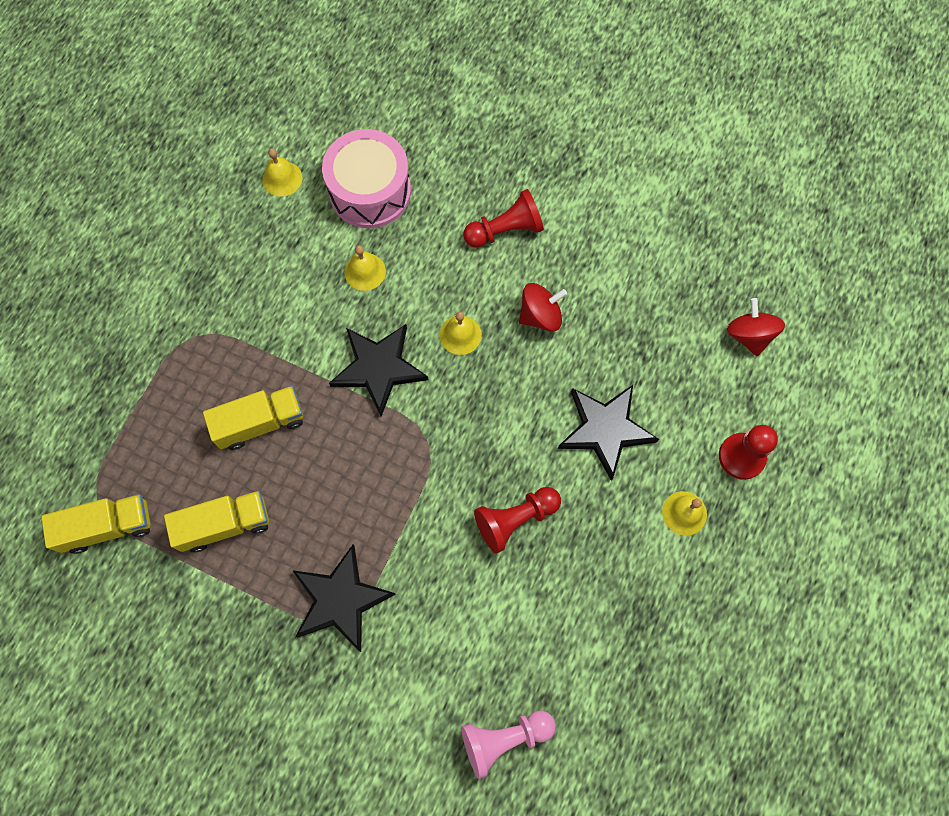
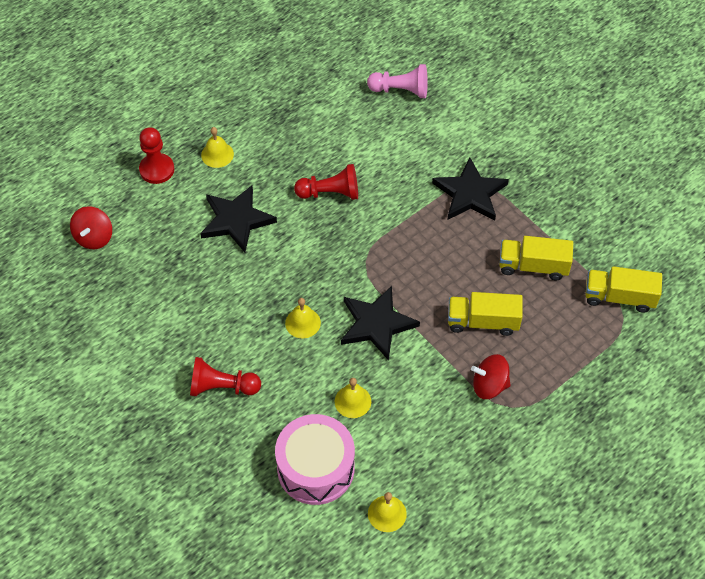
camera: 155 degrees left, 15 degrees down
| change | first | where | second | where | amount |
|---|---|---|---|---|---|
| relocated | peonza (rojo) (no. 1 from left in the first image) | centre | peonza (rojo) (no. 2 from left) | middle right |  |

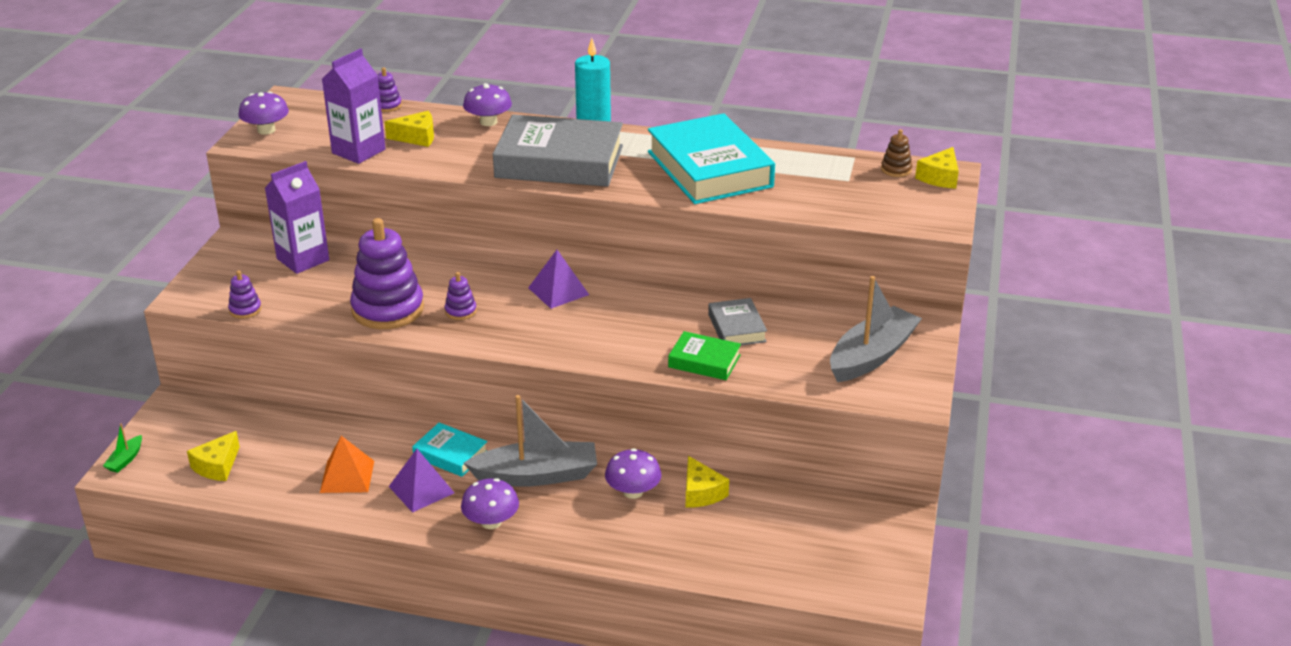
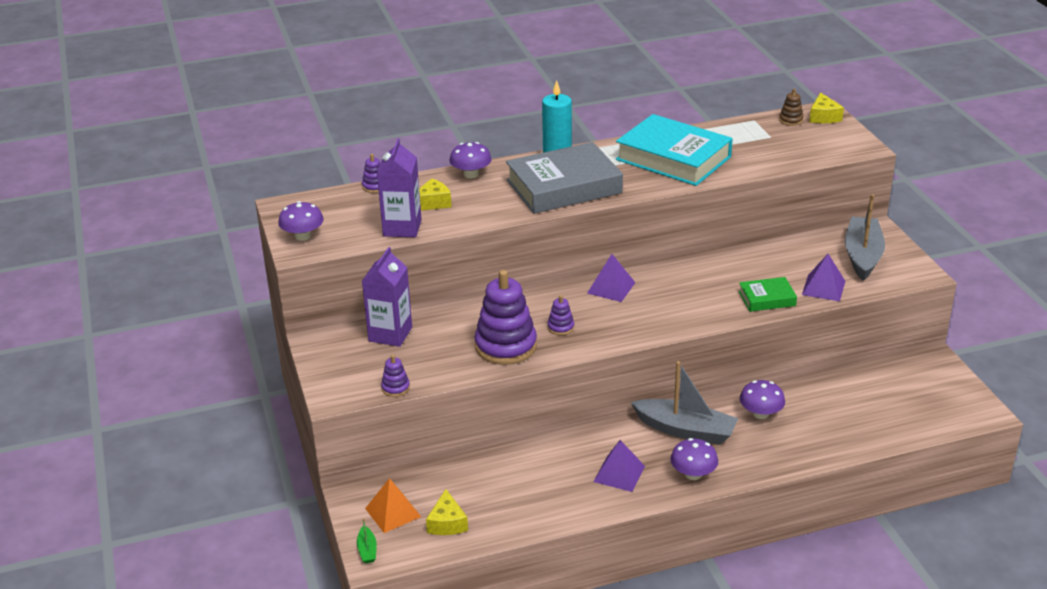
camera: 30 degrees left, 0 degrees up
| change | first | where | second | where | amount |
|---|---|---|---|---|---|
| missing | libro (turquesa) (no. 1 from left) | bottom centre |  |  |  |
| missing | queso (amarillo) (no. 3 from left) | bottom centre |  |  |  |
| missing | libro (gris) (no. 2 from left) | centre |  |  |  |
| appeared |  |  | pirámide (morado) (no. 3 from left) | middle right |  |
| relocated | pirámide (naranja) | bottom left |  | bottom centre |  |
| spun | barco (gris) (no. 1 from left) | bottom centre |  | bottom centre | 60 degrees clockwise |

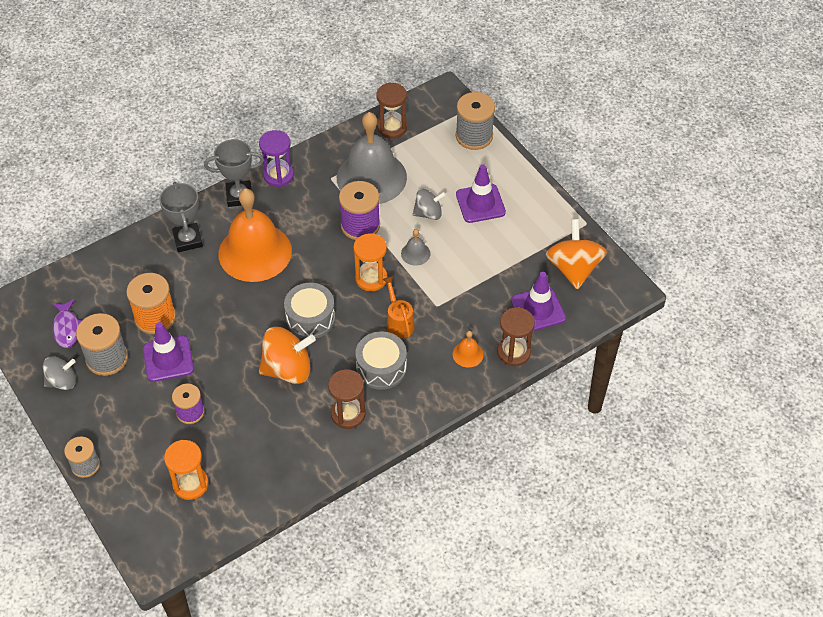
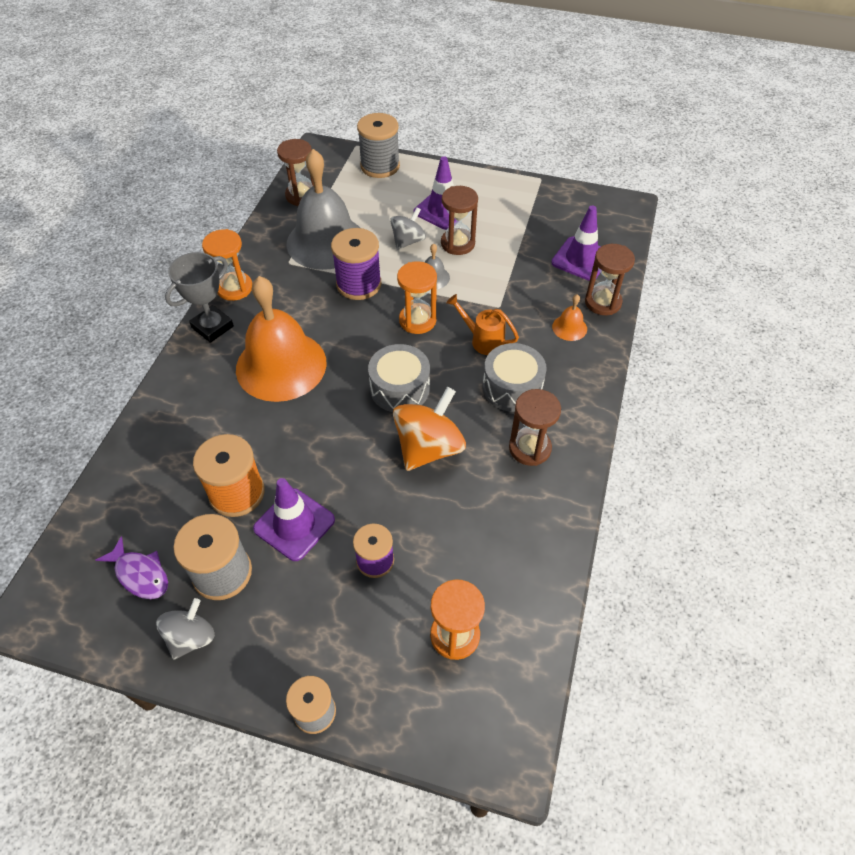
camera: 40 degrees left, 0 degrees up
| change | first | where | second | where | amount |
|---|---|---|---|---|---|
| missing | trofeo (gris) (no. 1 from left) | middle left |  |  |  |
| missing | peonza (naranja) (no. 2 from left) | middle right |  |  |  |
| appeared |  |  | reloj de arena (marrón) (no. 2 from left) | top centre |  |
| colour | reloj de arena (morado) | top centre | reloj de arena (naranja) (no. 1 from left) | top left |  |

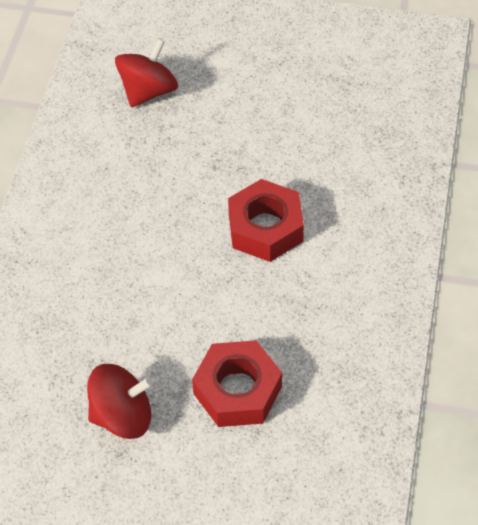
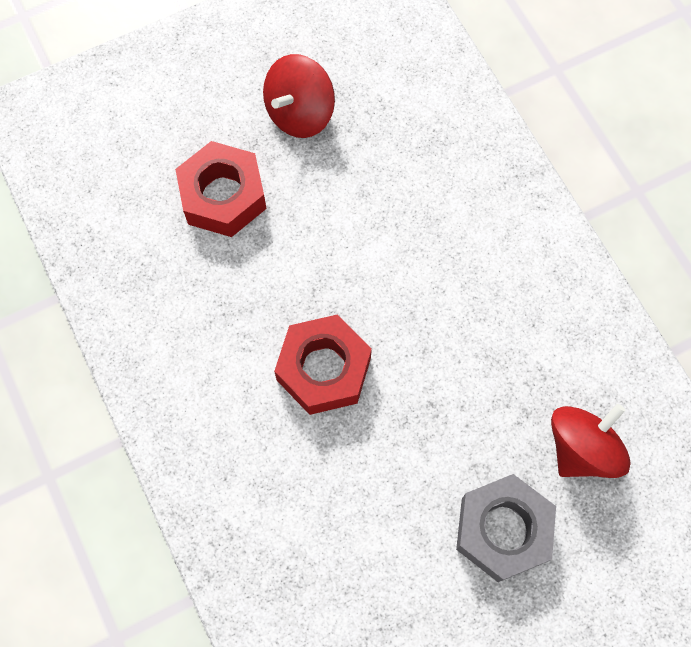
camera: 140 degrees right, 15 degrees up
| change | first | where | second | where | amount |
|---|---|---|---|---|---|
| appeared |  |  | tuerca (gris) | bottom right |  |
| spun | peonza (rojo) (no. 2 from left) | top left |  | bottom right | 135 degrees counterclockwise |

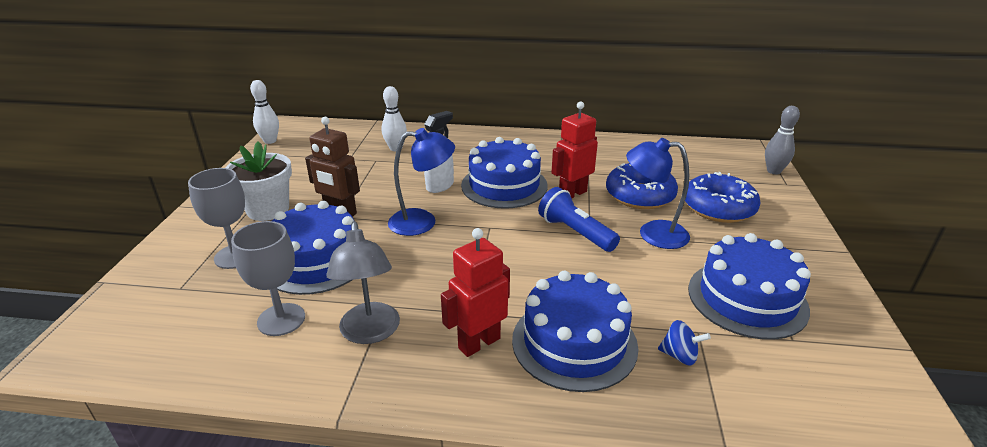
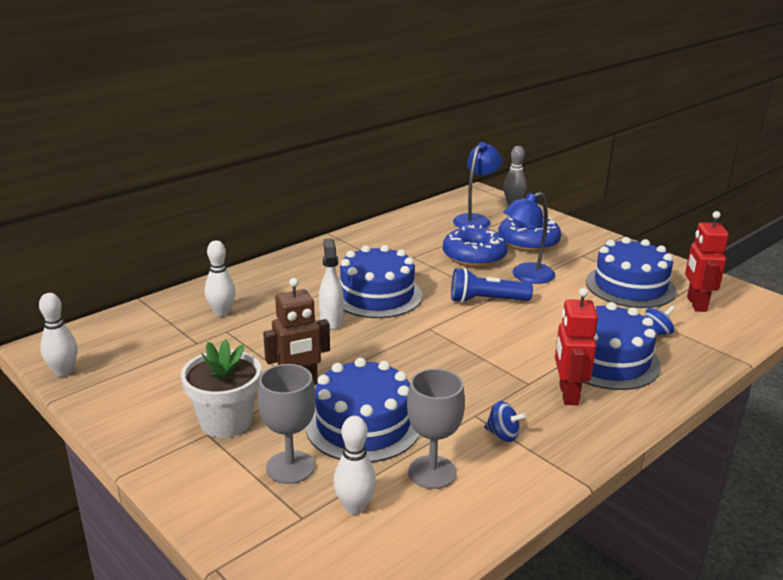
camera: 50 degrees left, 5 degrees down
| change | first | where | second | where | amount |
|---|---|---|---|---|---|
| appeared |  |  | bolo (blanco) (no. 3 from left) | bottom centre |  |
| relocated | lámpara (azul) (no. 1 from left) | centre |  | top centre |  |
| relocated | robot (rojo) (no. 2 from left) | centre |  | middle right |  |
| exchanged | lámpara (gris) | centre | peonza (azul) (no. 1 from left) | bottom centre |  |

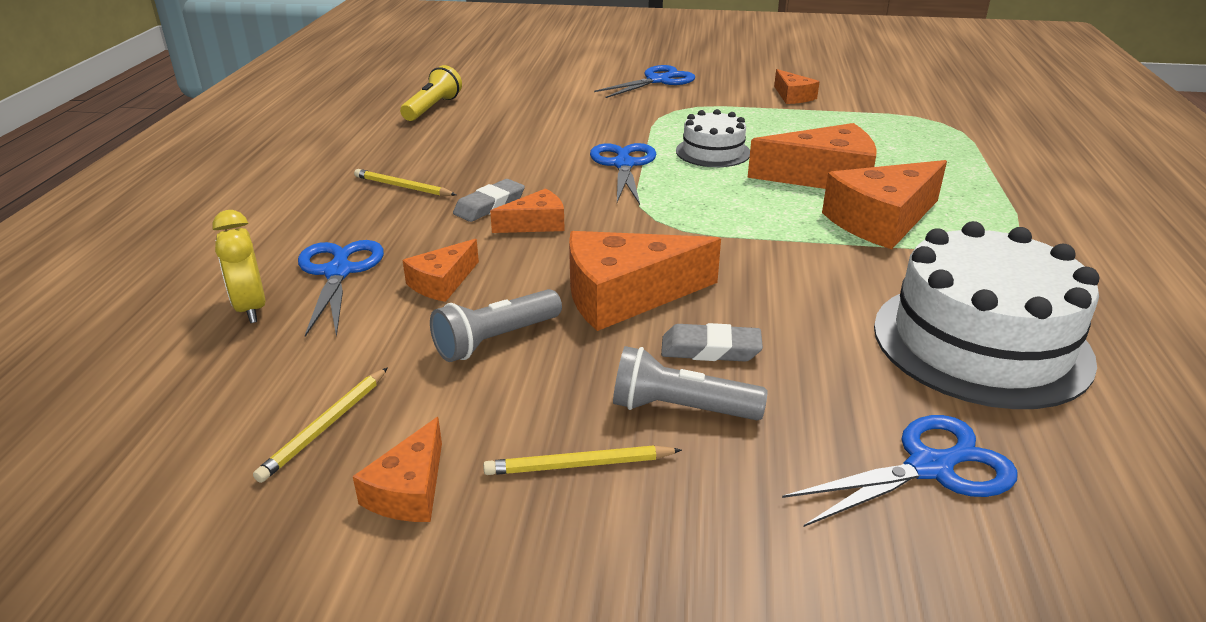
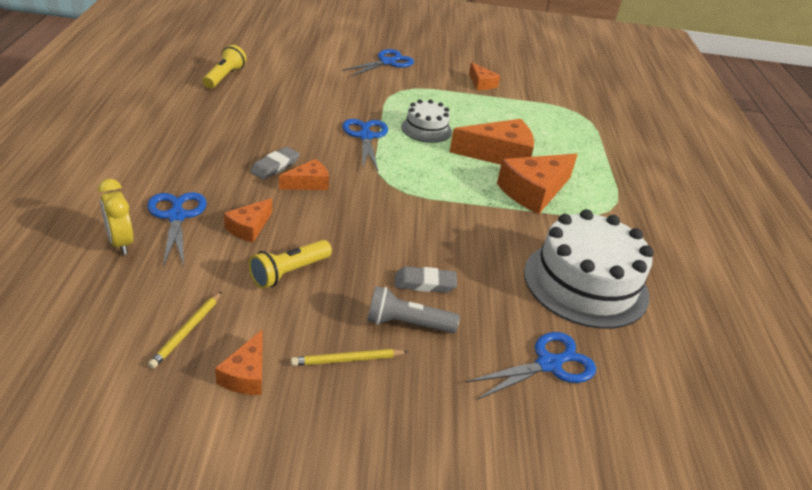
camera: 10 degrees left, 5 degrees up
| change | first | where | second | where | amount |
|---|---|---|---|---|---|
| missing | lápiz (amarillo) (no. 2 from left) | top centre |  |  |  |
| missing | queso (naranja) (no. 4 from left) | centre |  |  |  |
| colour | lámpara de mano (gris) (no. 1 from left) | centre | lámpara de mano (amarillo) (no. 2 from left) | centre |  |

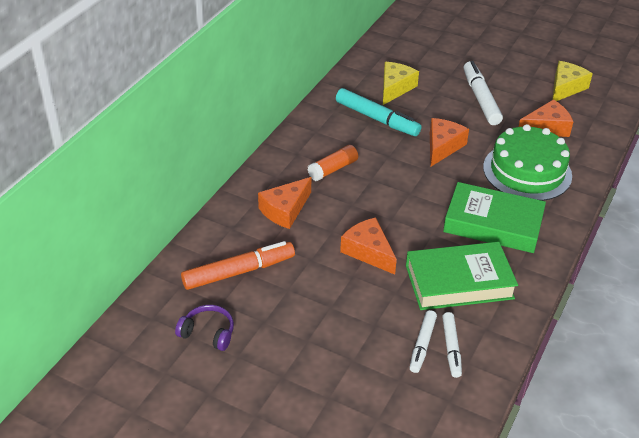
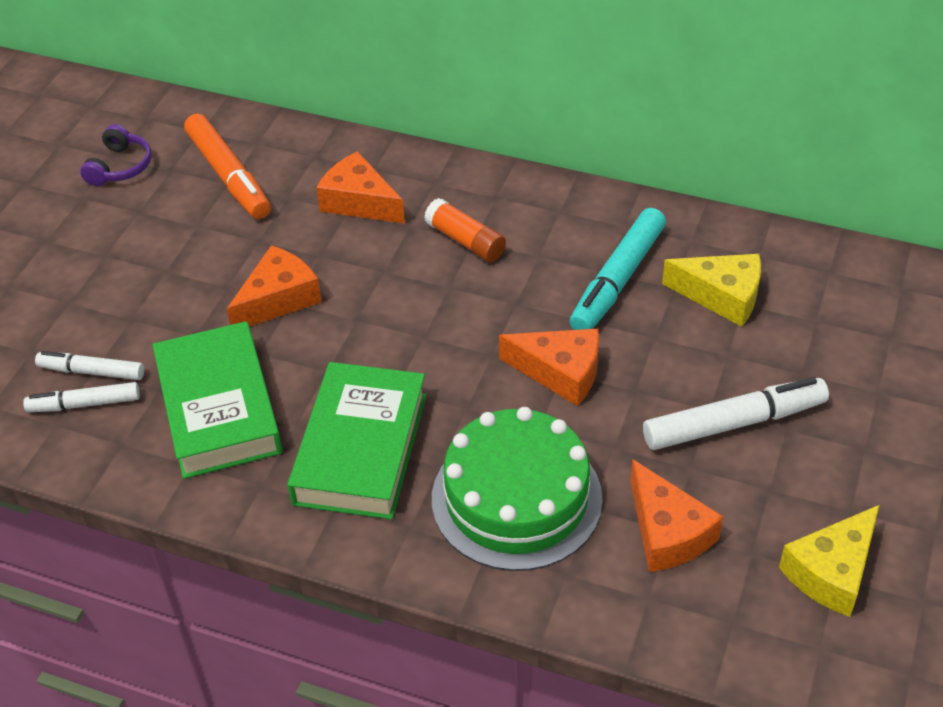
camera: 85 degrees right, 5 degrees up
| change | first | where | second | where | amount |
|---|---|---|---|---|---|
| spun | queso (amarillo) (no. 2 from left) | top right |  | bottom right | 105 degrees clockwise |

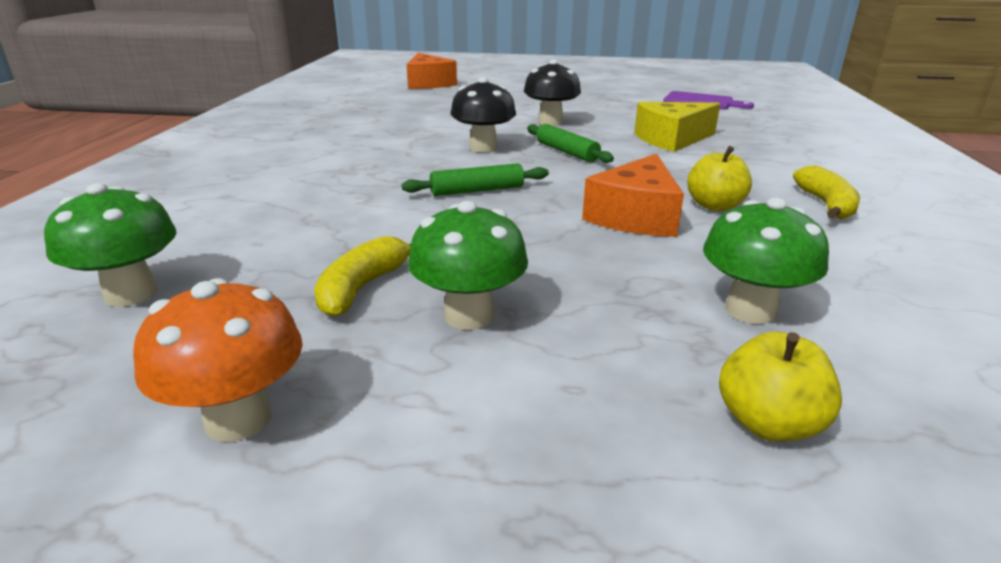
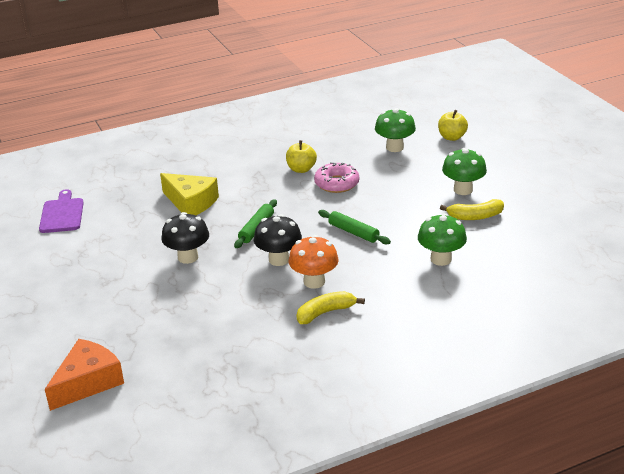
camera: 120 degrees left, 5 degrees up
| change | first | where | second | where | amount |
|---|---|---|---|---|---|
| relocated | seta (verde) (no. 1 from left in the first image) | middle left | seta (verde) (no. 2 from left) | middle right |  |
| relocated | seta (naranja) | middle left |  | centre |  |
| relocated | plátano (amarillo) (no. 2 from left in the first image) | middle right | plátano (amarillo) (no. 1 from left) | centre |  |
| exchanged | queso (naranja) (no. 2 from left) | centre | rosquilla (rosa) | centre |  |

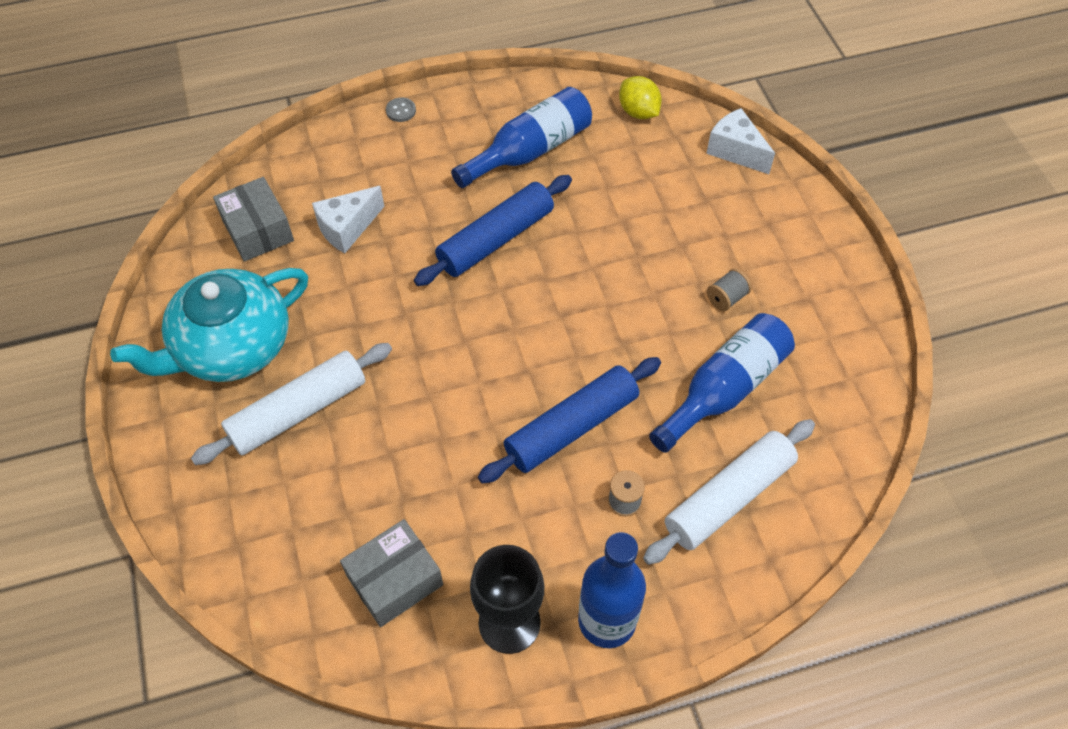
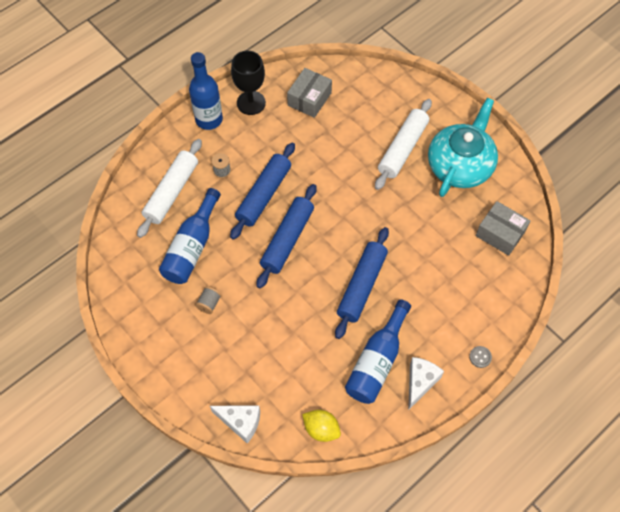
camera: 155 degrees right, 5 degrees up
| change | first | where | second | where | amount |
|---|---|---|---|---|---|
| appeared |  |  | rodillo (azul) (no. 2 from left) | centre |  |
| relocated | queso (blanco) (no. 1 from left in the first image) | top left | queso (blanco) (no. 2 from left) | bottom right |  |

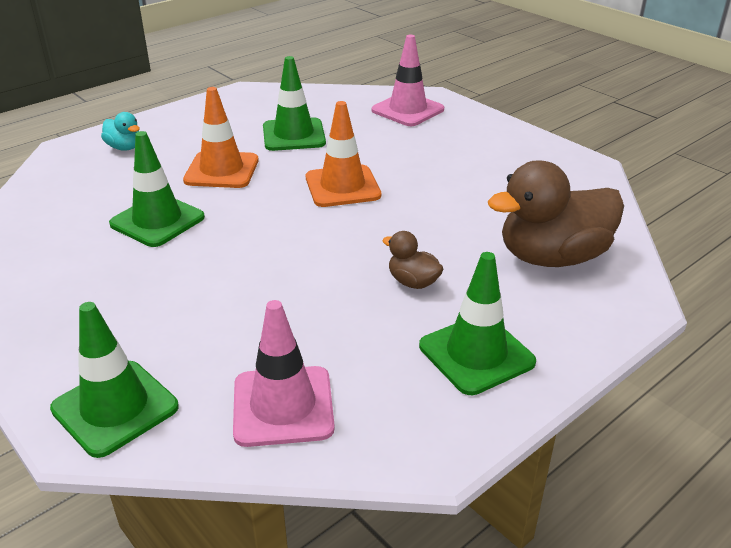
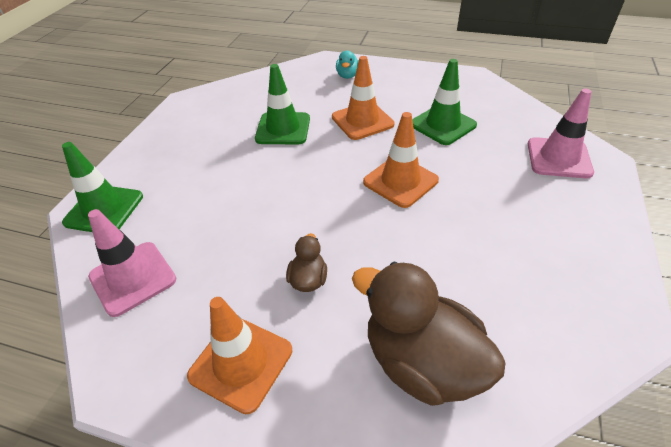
camera: 60 degrees right, 10 degrees up
| change | first | where | second | where | amount |
|---|---|---|---|---|---|
| colour | cono de tráfico (verde) (no. 4 from left) | centre | cono de tráfico (naranja) (no. 1 from left) | bottom centre |  |

